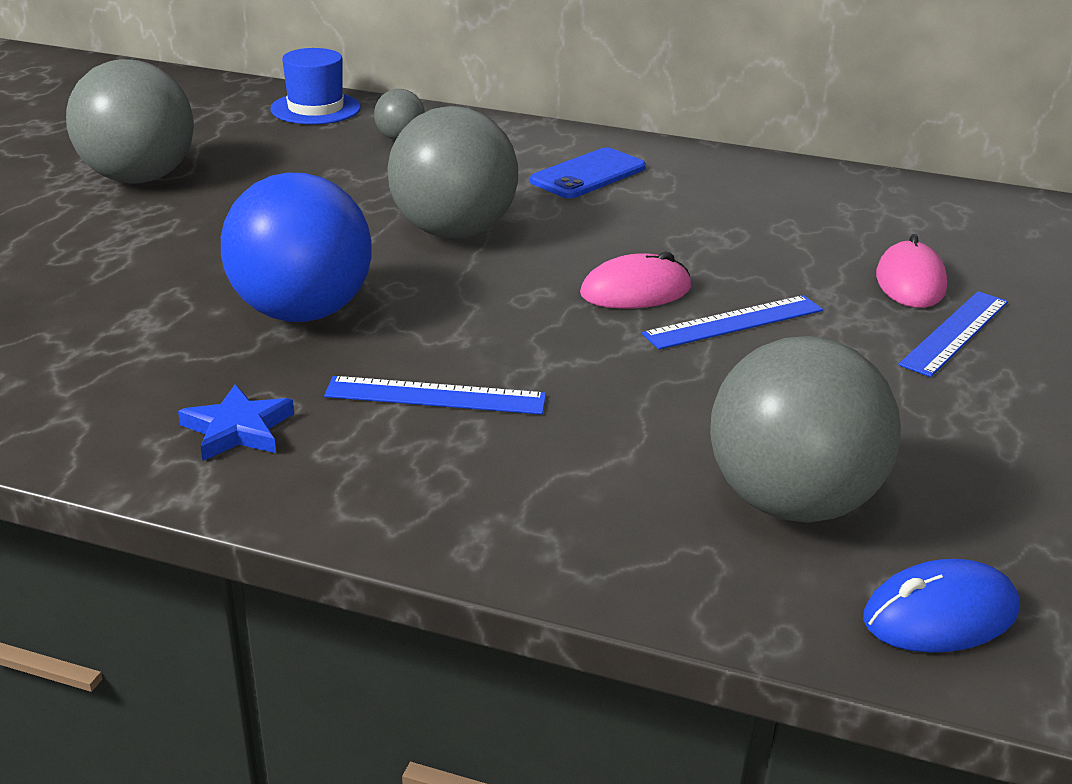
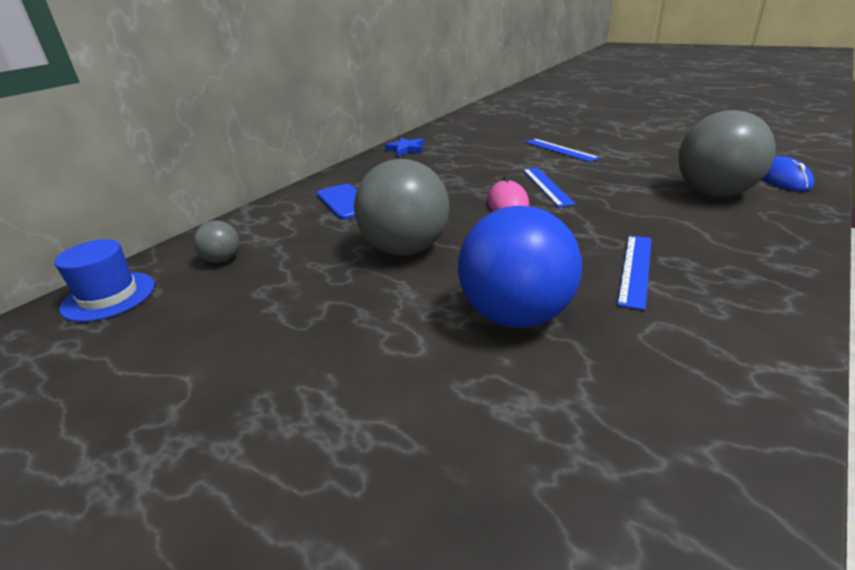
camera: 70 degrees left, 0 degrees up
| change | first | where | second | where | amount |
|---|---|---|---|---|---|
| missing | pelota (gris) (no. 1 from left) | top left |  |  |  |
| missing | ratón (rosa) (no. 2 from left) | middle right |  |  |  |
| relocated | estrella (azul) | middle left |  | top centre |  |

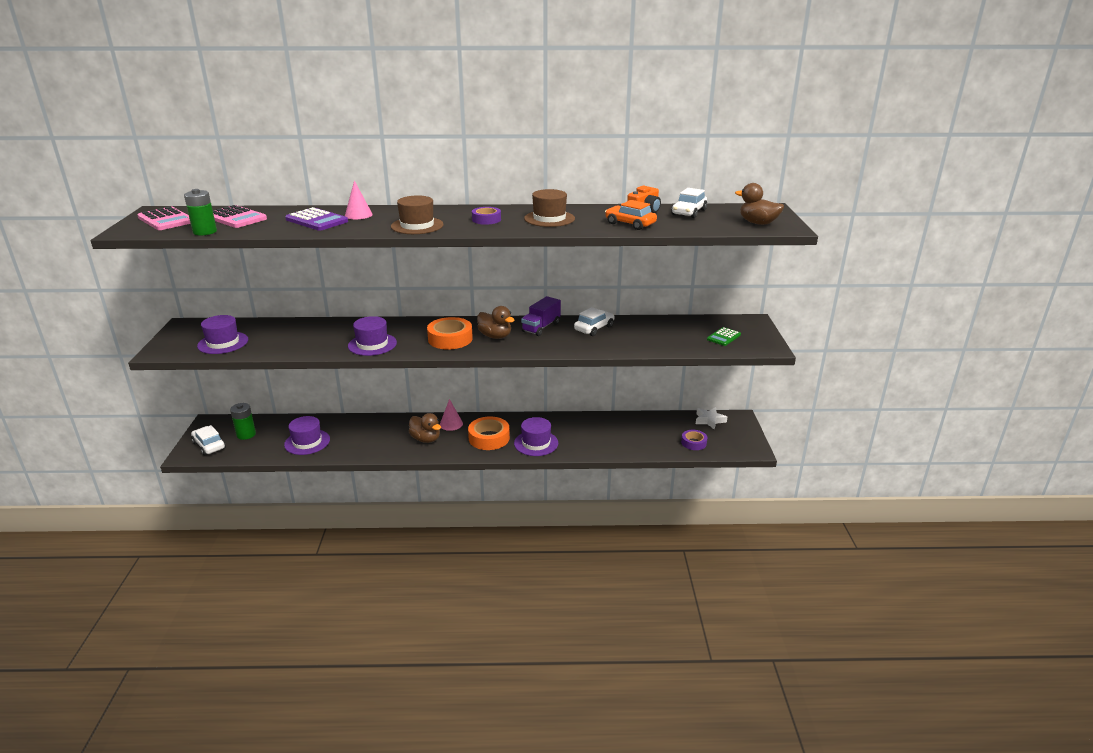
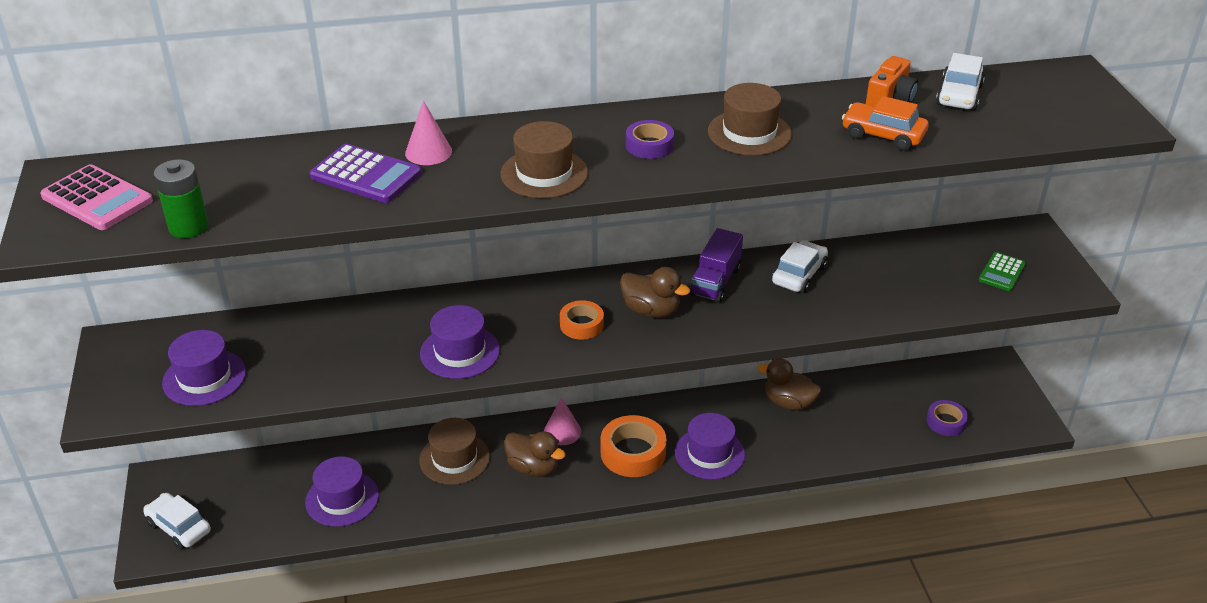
camera: 10 degrees left, 10 degrees up
| change | first | where | second | where | amount |
|---|---|---|---|---|---|
| missing | calculadora (rosa) (no. 2 from left) | top left |  |  |  |
| missing | pila (verde) (no. 2 from left) | middle left |  |  |  |
| missing | estrella (blanco) | centre |  |  |  |
| appeared |  |  | sombrero (marrón) (no. 1 from left) | bottom centre |  |
| relocated | pato (marrón) (no. 3 from left) | top right |  | centre |  |
| size | cinta adhesiva (naranja) (no. 1 from left) | centre |  | centre | x0.61 |

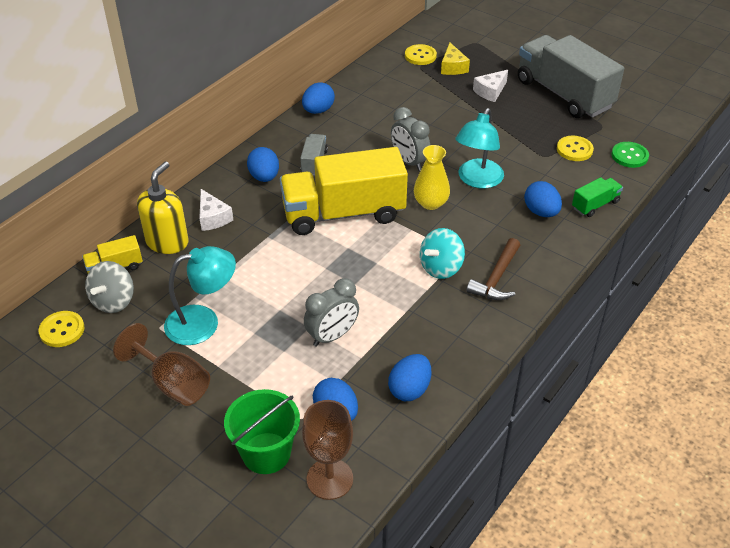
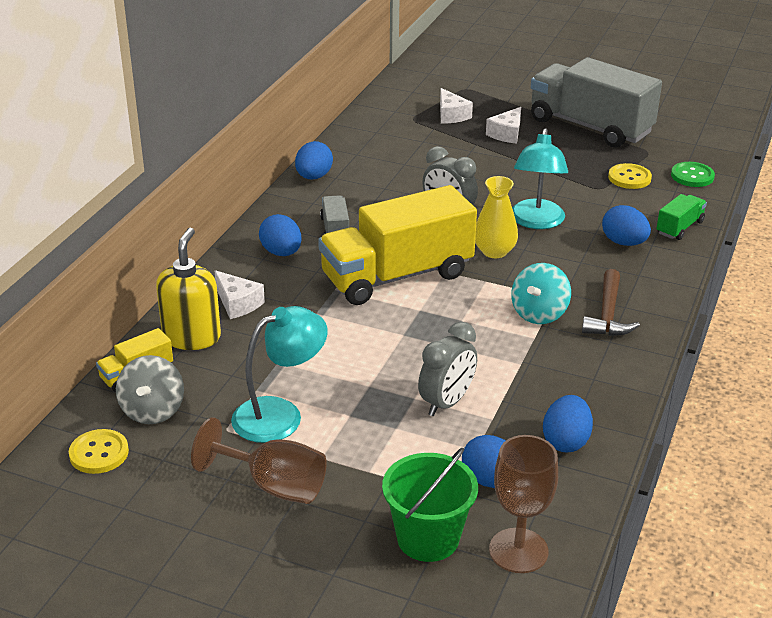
camera: 15 degrees left, 10 degrees down
| change | first | where | second | where | amount |
|---|---|---|---|---|---|
| missing | botón (amarillo) (no. 2 from left) | top centre |  |  |  |
| colour | queso (amarillo) | top centre | queso (blanco) (no. 2 from left) | top centre |  |

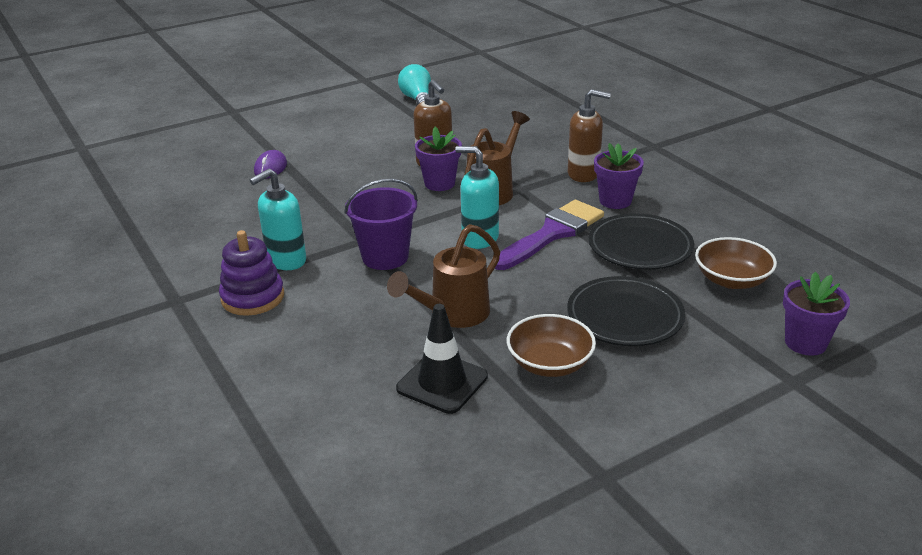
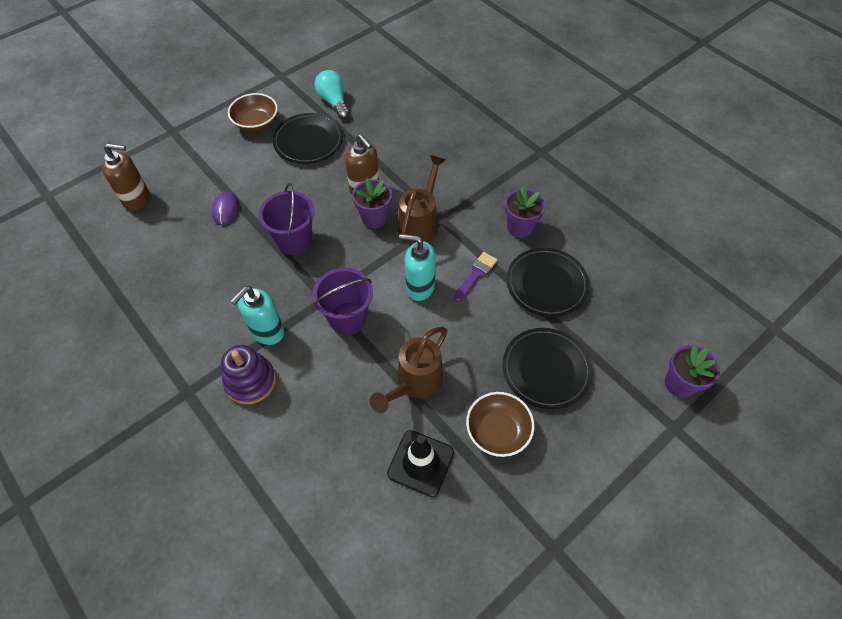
camera: 10 degrees left, 25 degrees up
| change | first | where | second | where | amount |
|---|---|---|---|---|---|
| appeared |  |  | balde (morado) (no. 1 from left) | centre |  |
| appeared |  |  | plato (negro) (no. 1 from left) | top centre |  |
| relocated | dispensador de jabón (marrón) (no. 2 from left in the first image) | top centre | dispensador de jabón (marrón) (no. 1 from left) | top left |  |
| relocated | cuenco (marrón) (no. 2 from left in the first image) | middle right | cuenco (marrón) (no. 1 from left) | top left |  |
| size | pincel (morado) | centre |  | centre | x0.55 |

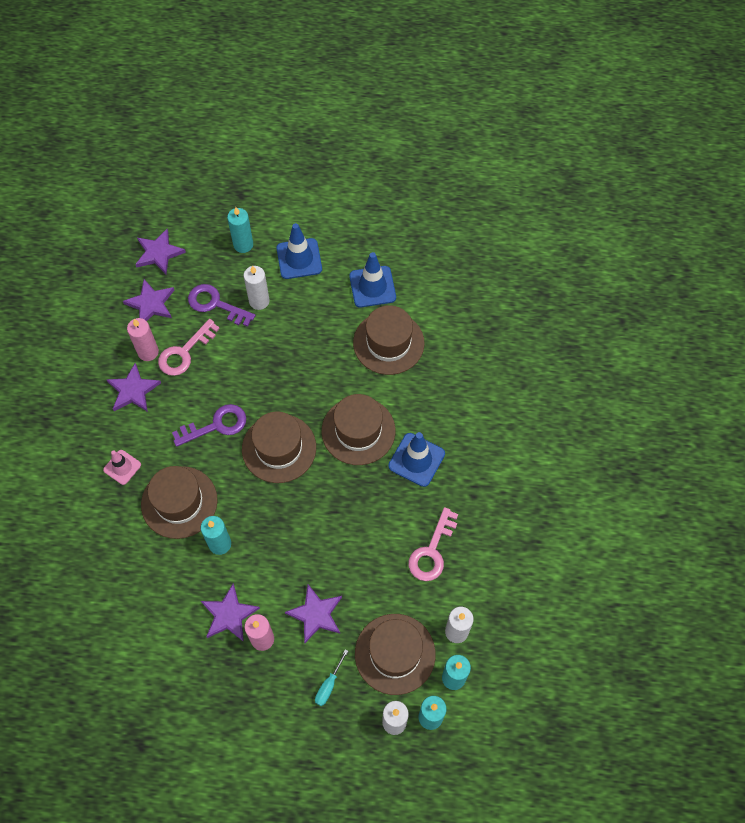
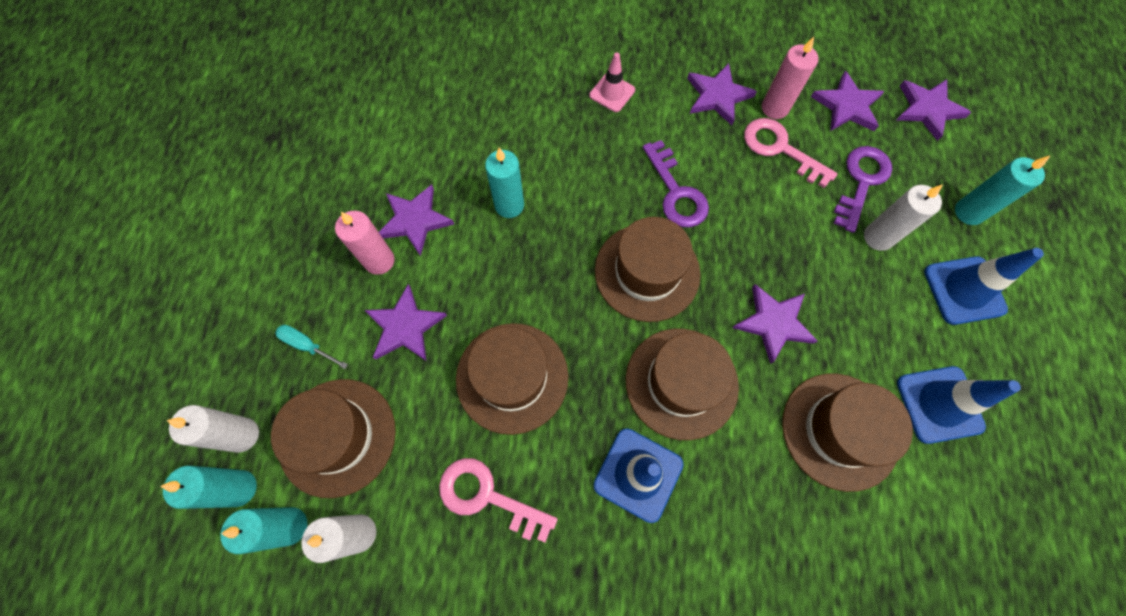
camera: 90 degrees right, 5 degrees up
| change | first | where | second | where | amount |
|---|---|---|---|---|---|
| appeared |  |  | estrella (morado) (no. 4 from left) | middle right |  |
| relocated | sombrero (marrón) (no. 1 from left in the first image) | middle left | sombrero (marrón) (no. 2 from left) | centre |  |

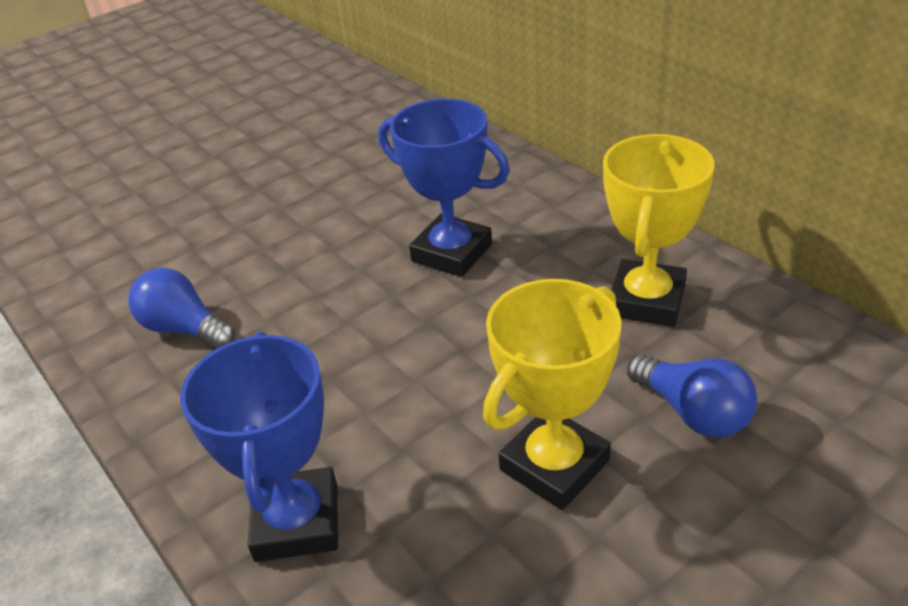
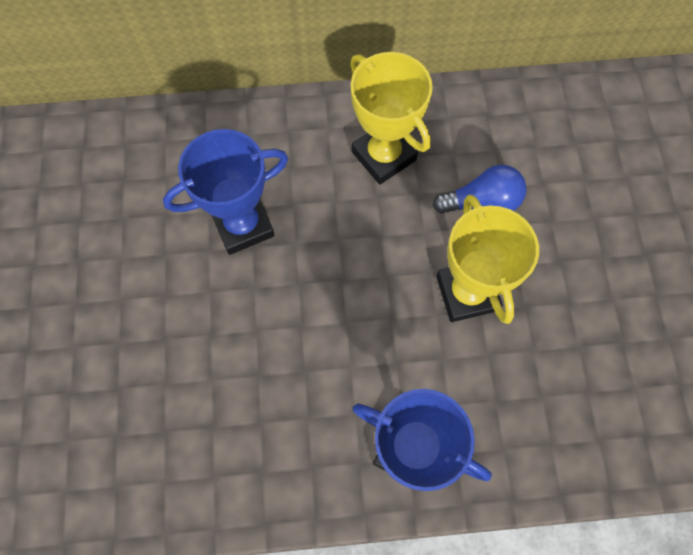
camera: 60 degrees left, 30 degrees up
| change | first | where | second | where | amount |
|---|---|---|---|---|---|
| missing | bombilla (azul) (no. 1 from left) | middle left |  |  |  |

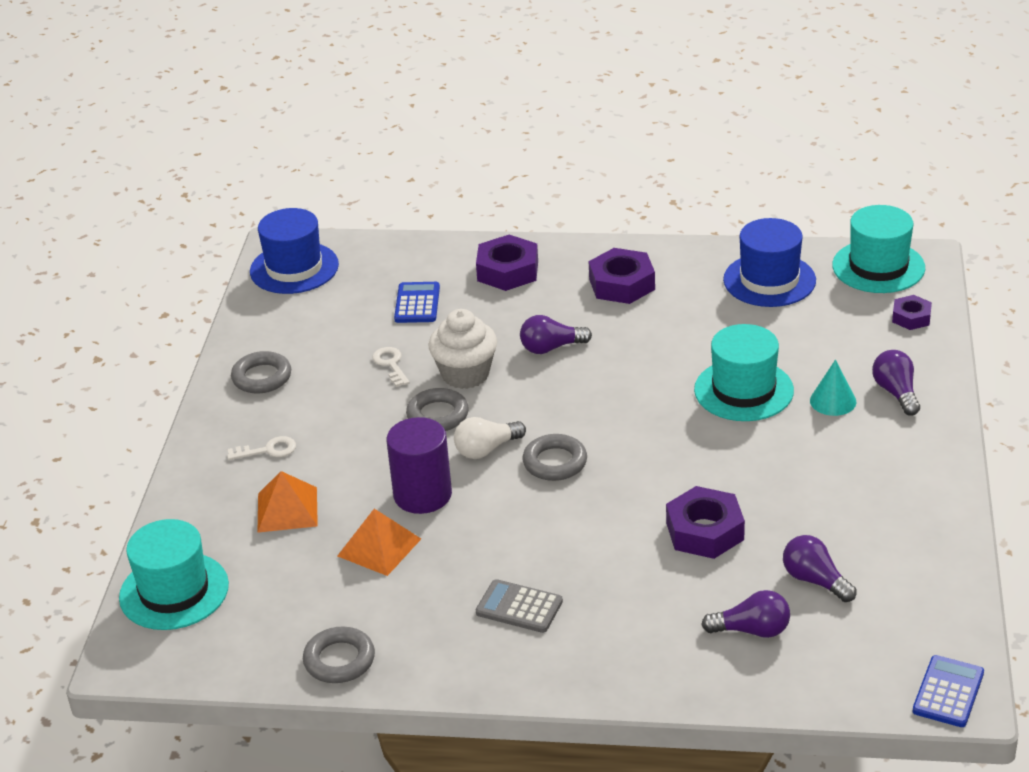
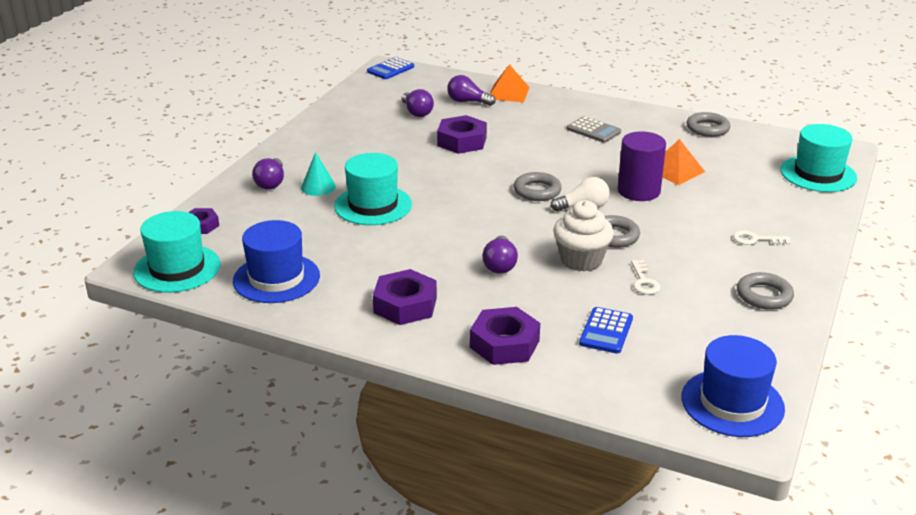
camera: 165 degrees left, 5 degrees down
| change | first | where | second | where | amount |
|---|---|---|---|---|---|
| relocated | pirámide (naranja) (no. 1 from left) | middle left |  | top centre |  |
| spun | bombilla (morado) (no. 1 from left in the first image) | centre | bombilla (morado) (no. 4 from left) | centre | 90 degrees clockwise |

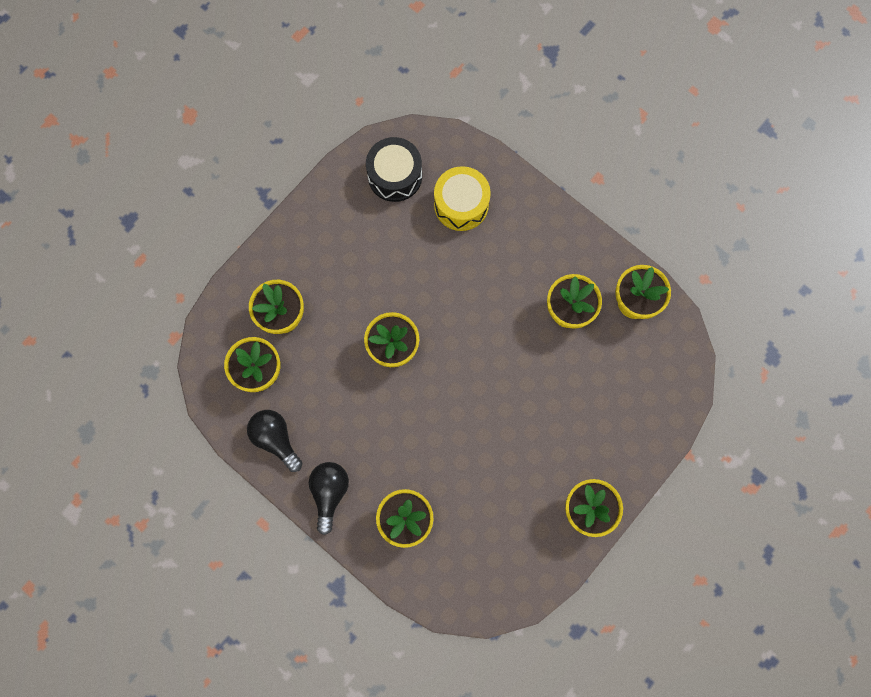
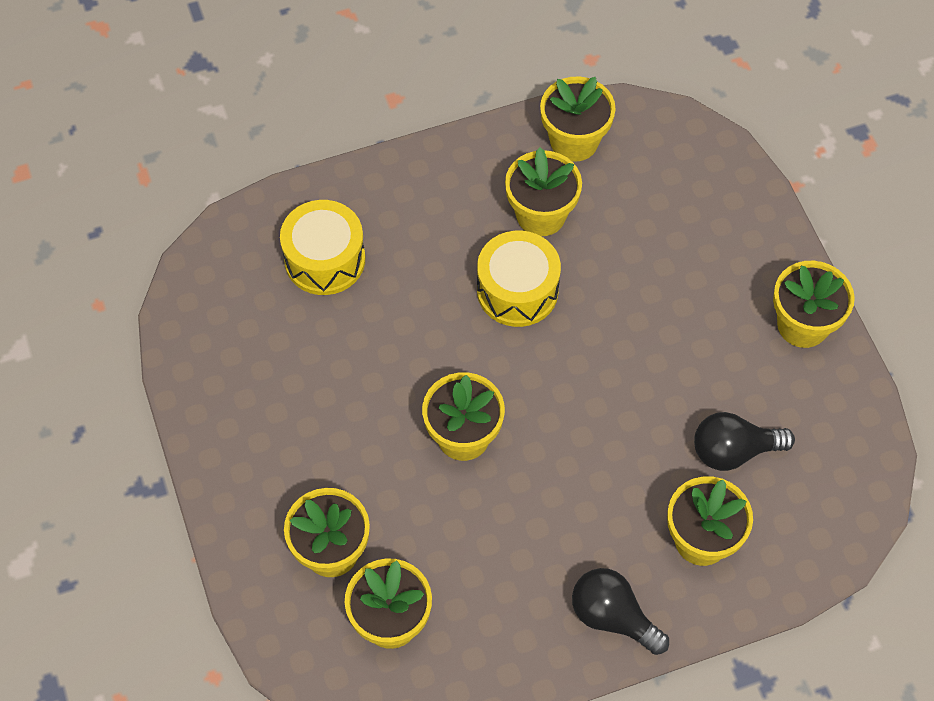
camera: 60 degrees left, 15 degrees down
| change | first | where | second | where | amount |
|---|---|---|---|---|---|
| missing | tambor (negro) | top centre |  |  |  |
| appeared |  |  | tambor (amarillo) (no. 2 from left) | centre |  |
| relocated | bombilla (negro) (no. 1 from left in the first image) | middle left | bombilla (negro) (no. 2 from left) | middle right |  |

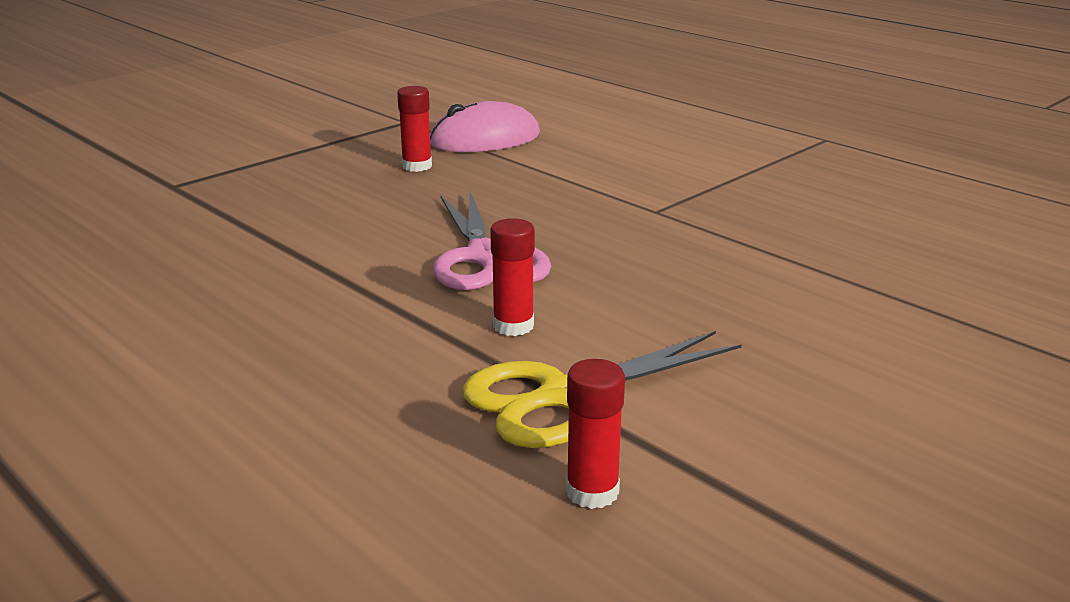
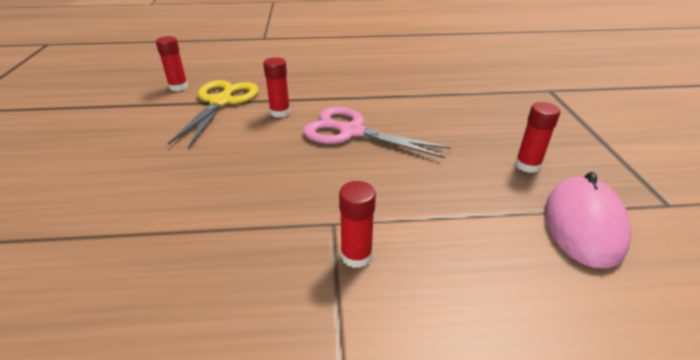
camera: 130 degrees right, 10 degrees up
| change | first | where | second | where | amount |
|---|---|---|---|---|---|
| appeared |  |  | barra de pegamento (rojo) (no. 3 from left) | centre |  |

